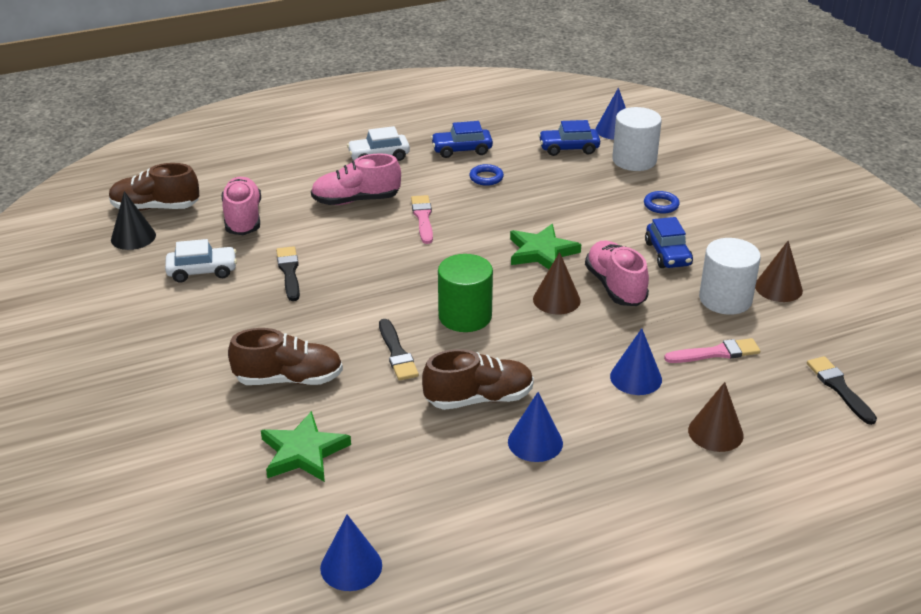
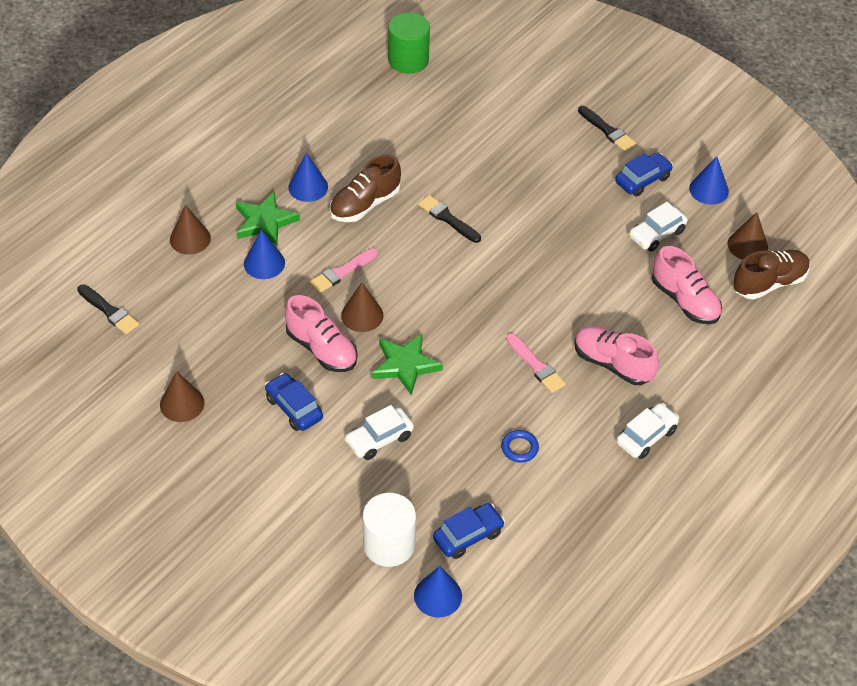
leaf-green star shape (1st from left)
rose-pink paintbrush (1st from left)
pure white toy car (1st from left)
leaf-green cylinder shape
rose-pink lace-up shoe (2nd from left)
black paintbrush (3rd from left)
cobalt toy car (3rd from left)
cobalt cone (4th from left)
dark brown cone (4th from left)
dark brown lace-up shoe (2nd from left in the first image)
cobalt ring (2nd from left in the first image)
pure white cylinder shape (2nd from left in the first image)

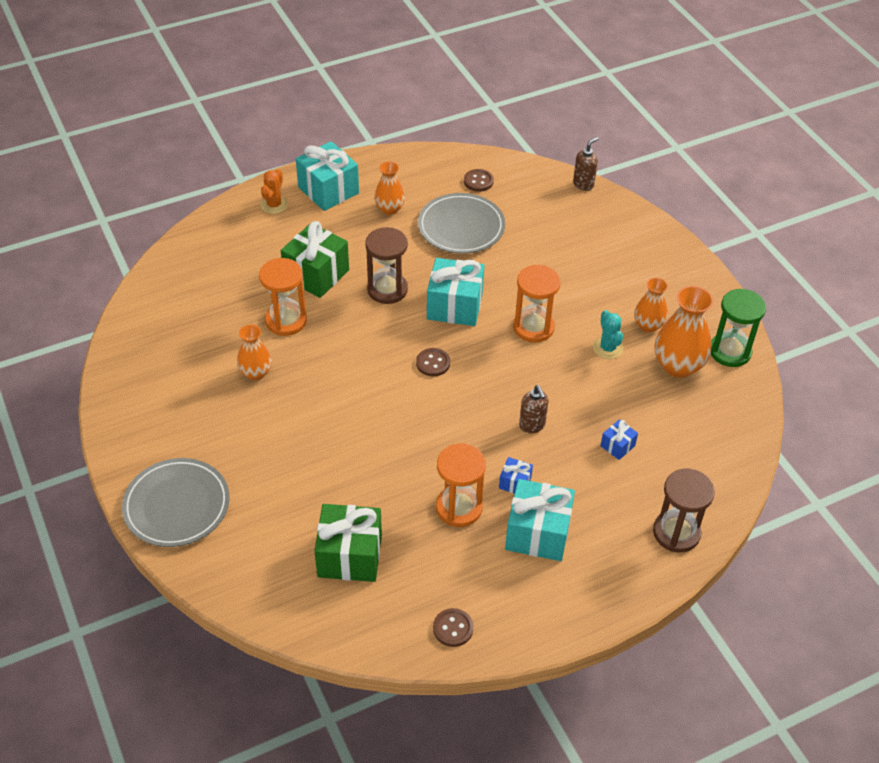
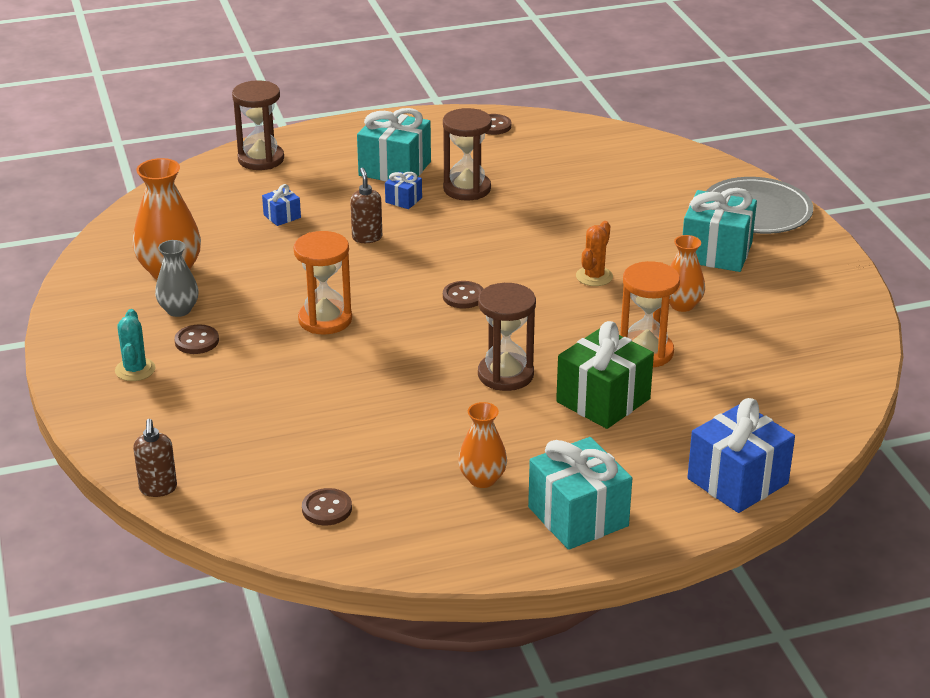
turquoise saguaro cactus
dark brown soap dispenser (1st from left)
gray flower vase
dark brown button (1st from left)
dark brown sand timer (2nd from left)
orange saguaro cactus
turquoise present (3rd from left)
cobalt present (3rd from left)
leaf-green present (2nd from left in the first image)
gray plate (2nd from left in the first image)
leaf-green sand timer

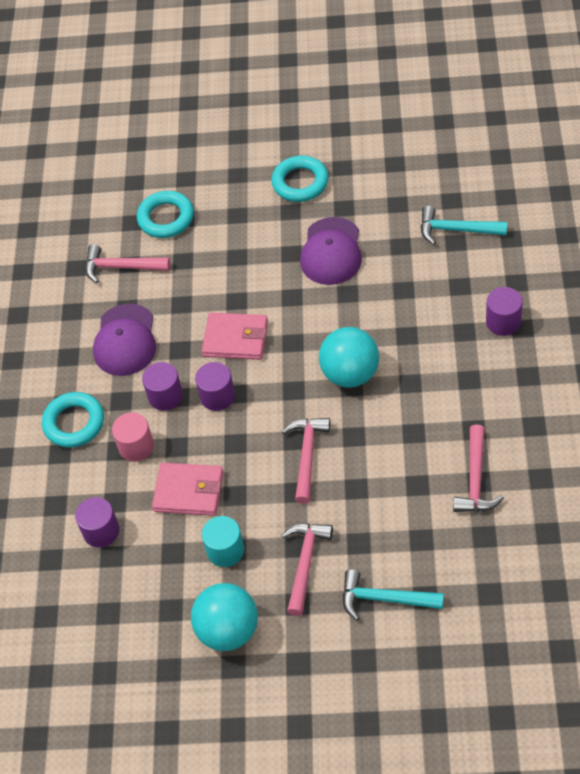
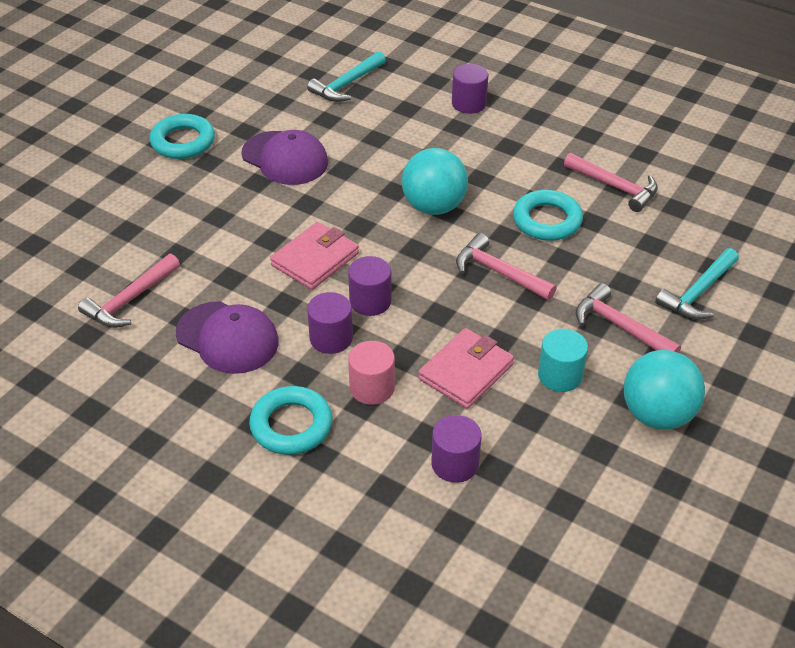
turquoise ring (3rd from left)

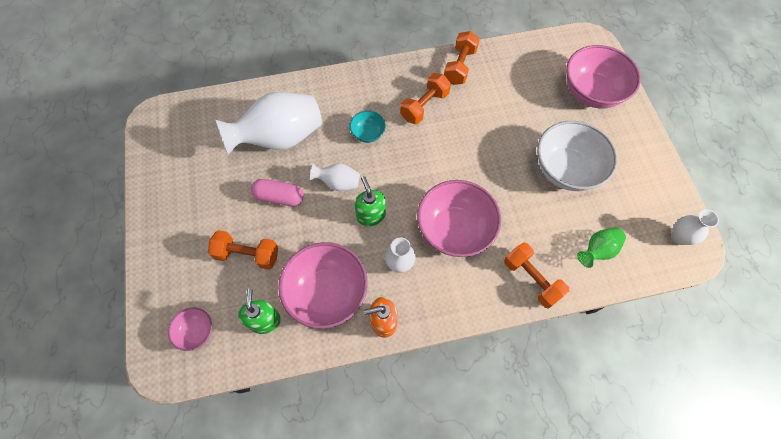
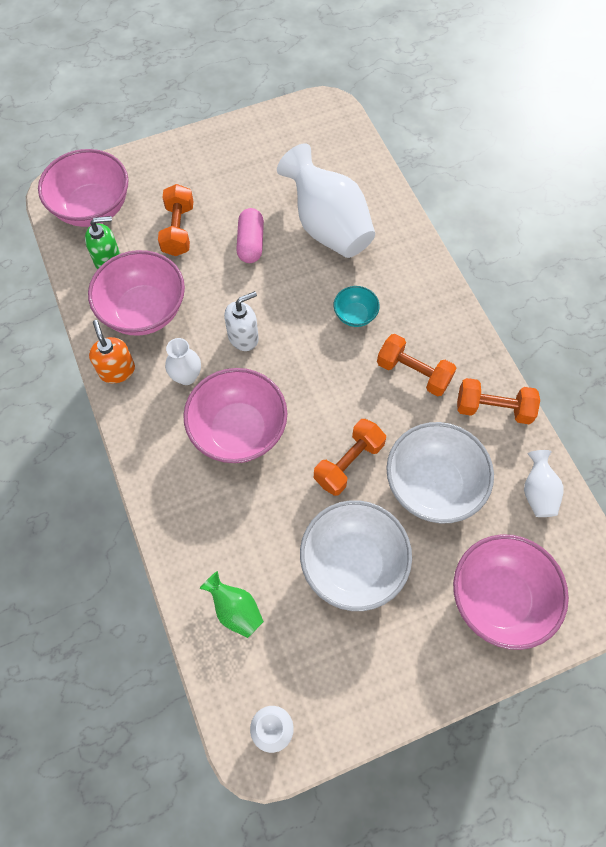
rose-pink bowl (1st from left)
pure white soap dispenser
orange hand weight (2nd from left)
pure white bowl (2nd from left)
pure white flower vase (4th from left)

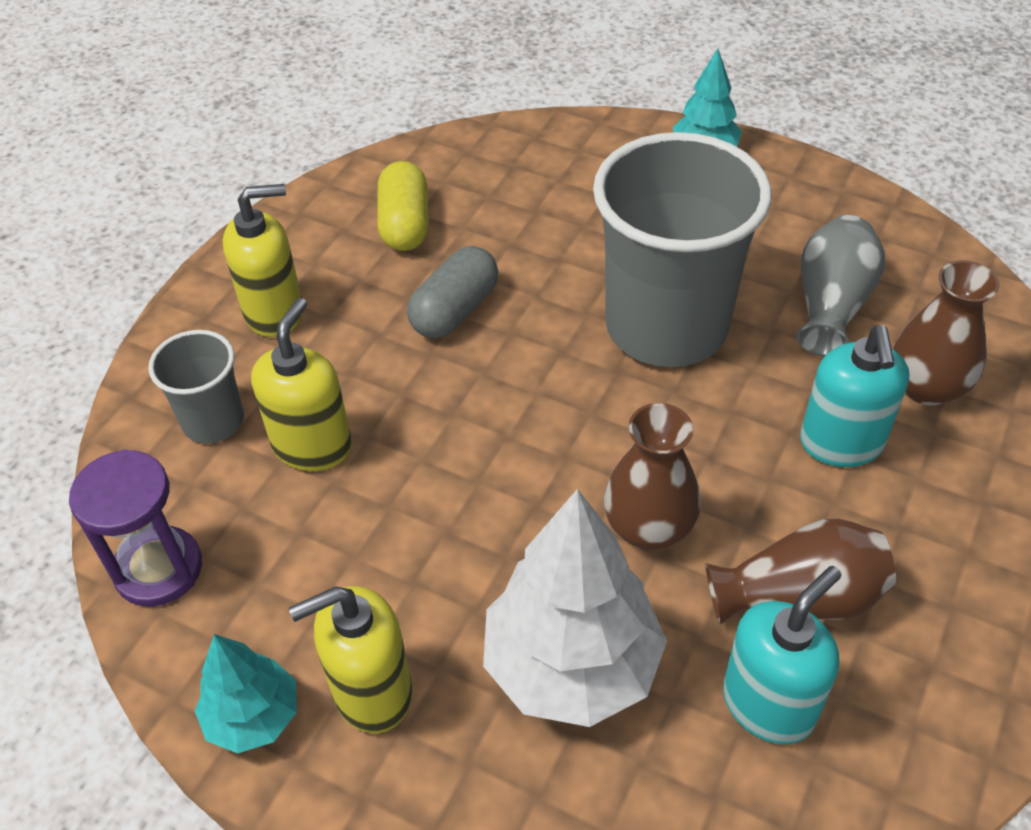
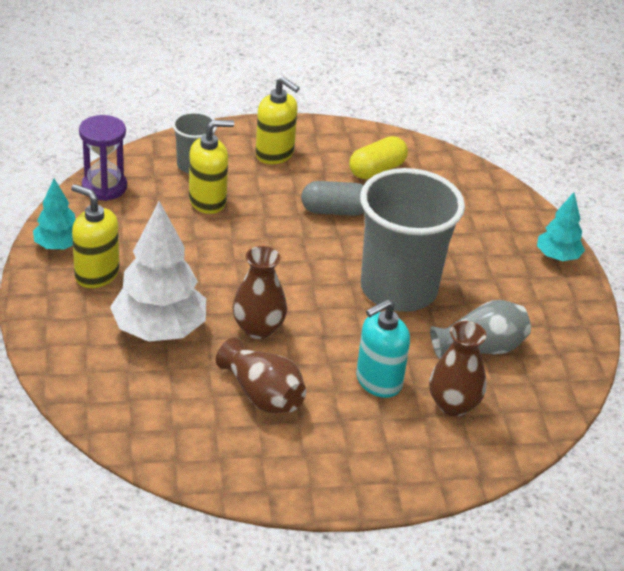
turquoise soap dispenser (1st from left in the first image)

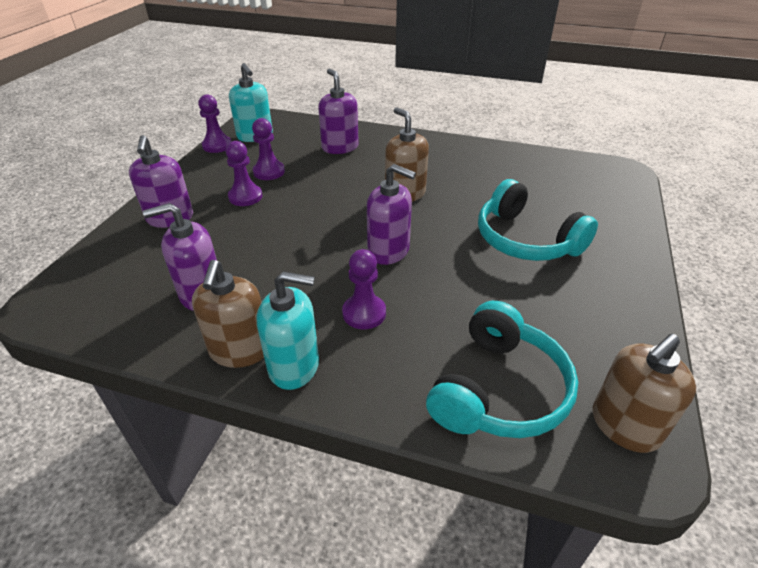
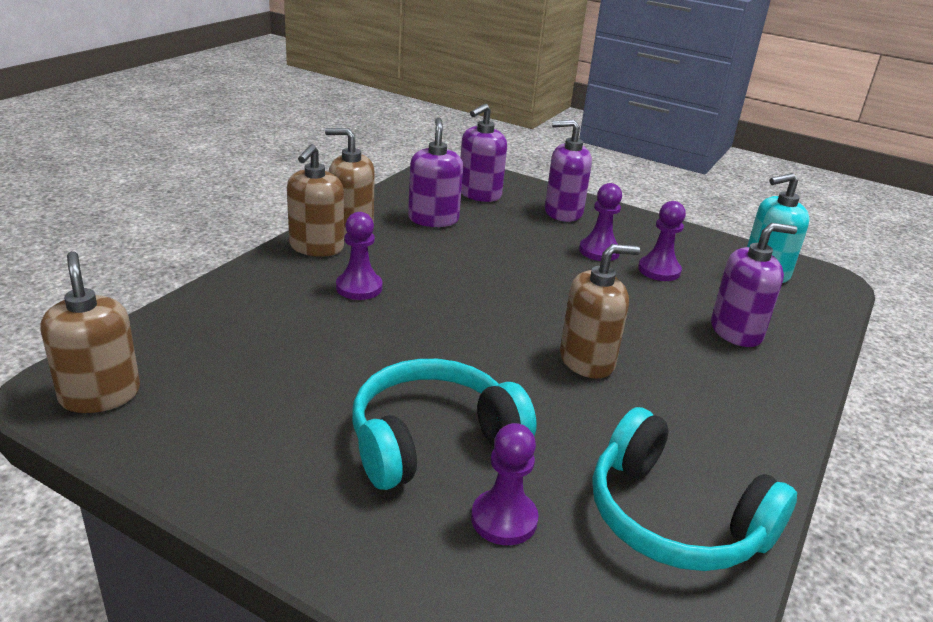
dark brown soap dispenser (2nd from left)
violet soap dispenser (2nd from left)
violet chess pawn (2nd from left)
turquoise headset (2nd from left)

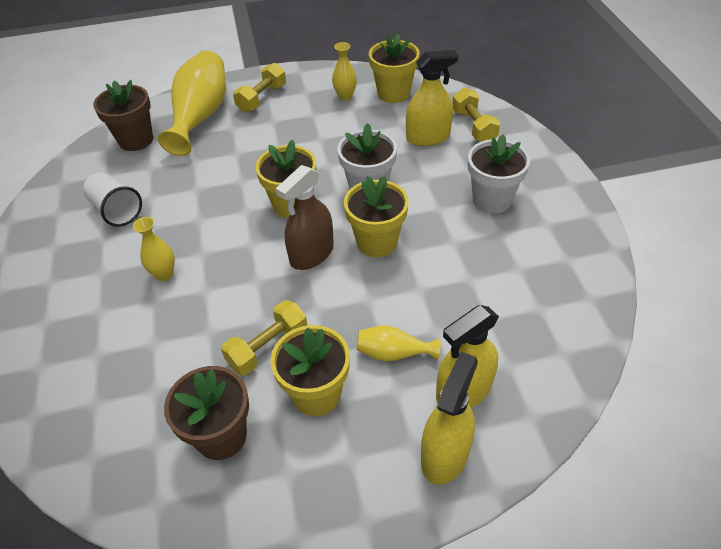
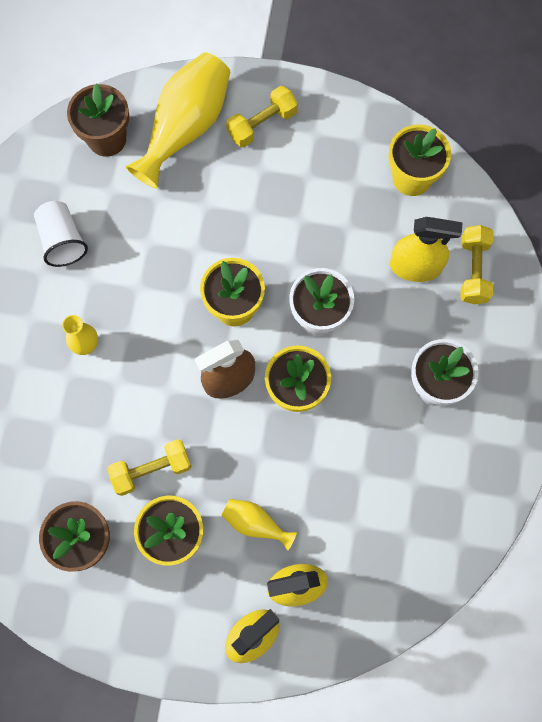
yellow flower vase (3rd from left in the first image)

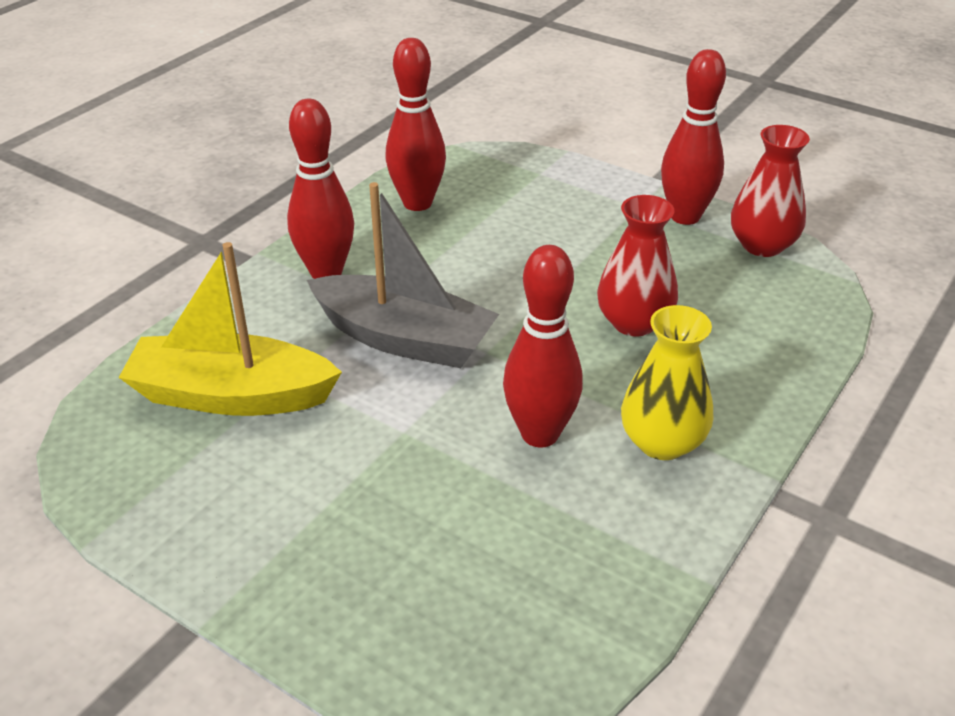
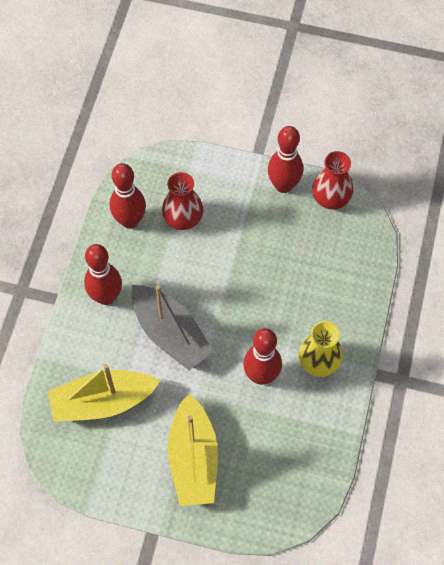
gray boat
crimson flower vase (1st from left)
yellow boat (2nd from left)

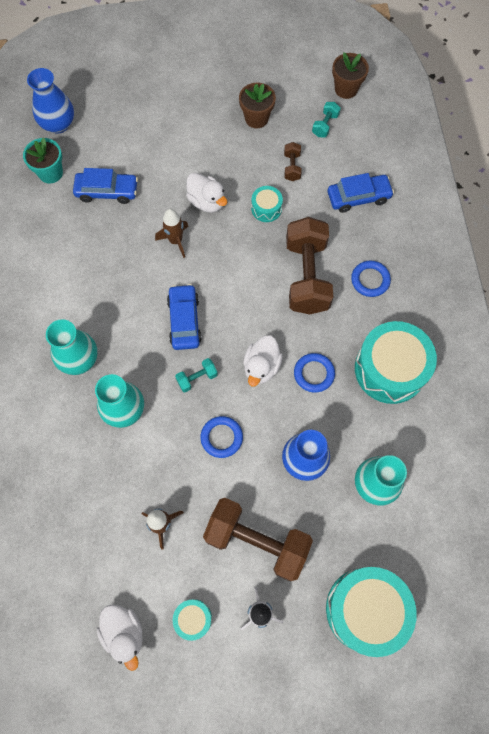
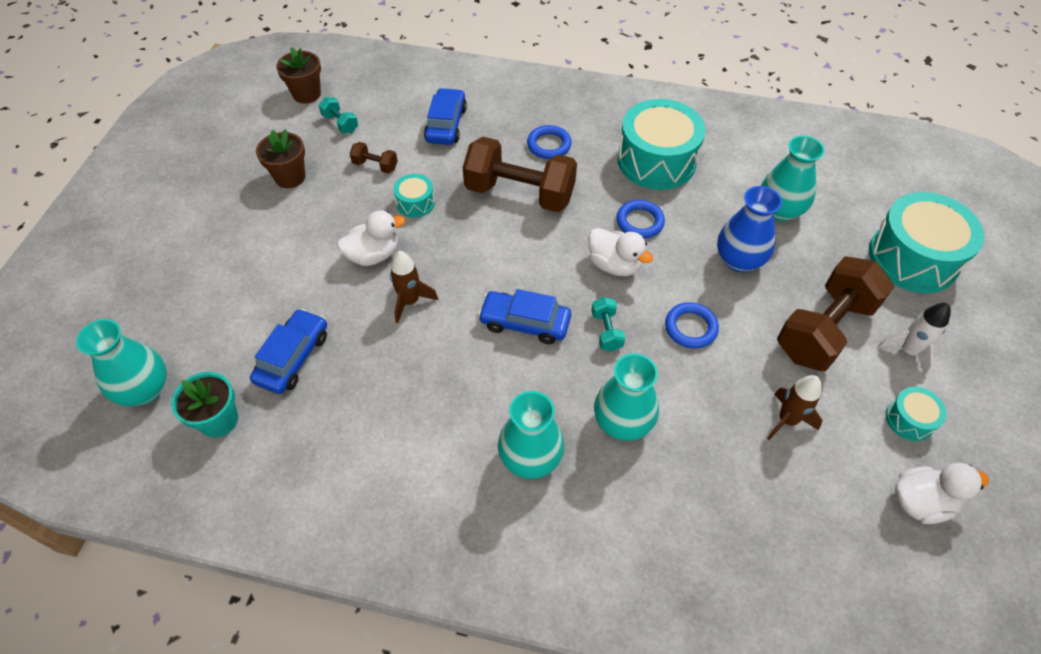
turquoise flower vase (1st from left)

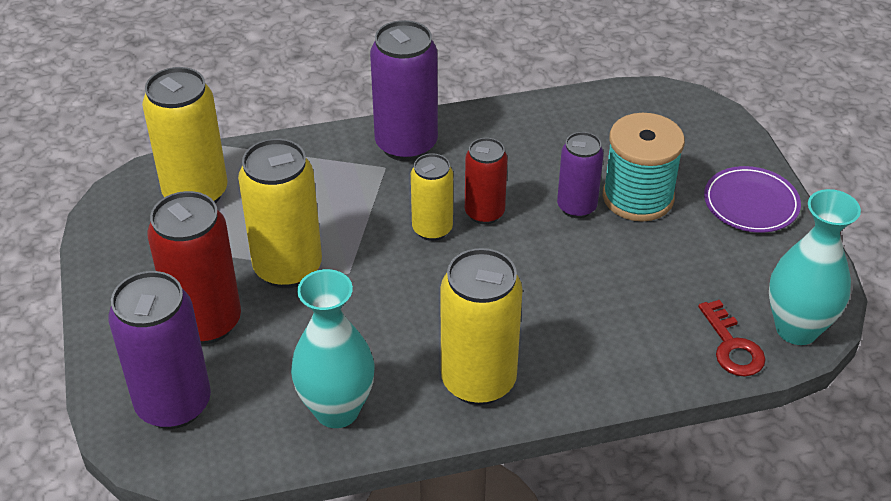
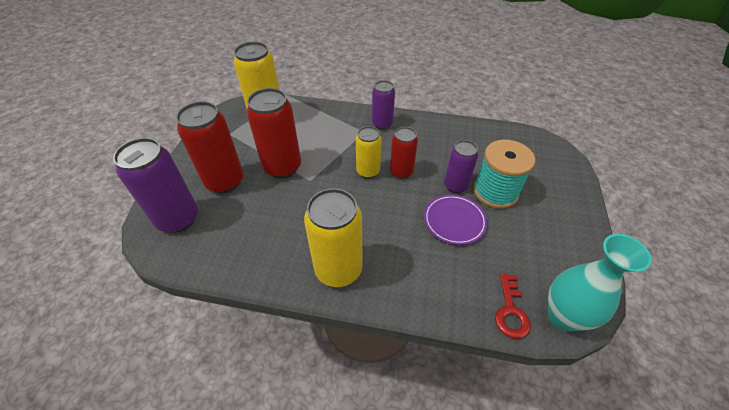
crimson can (2nd from left)
violet can (2nd from left)
violet plate
turquoise flower vase (1st from left in the first image)

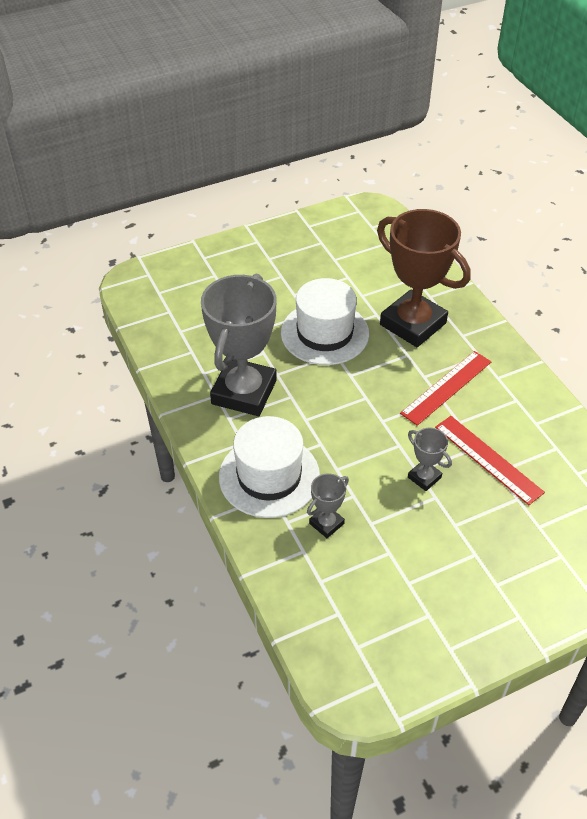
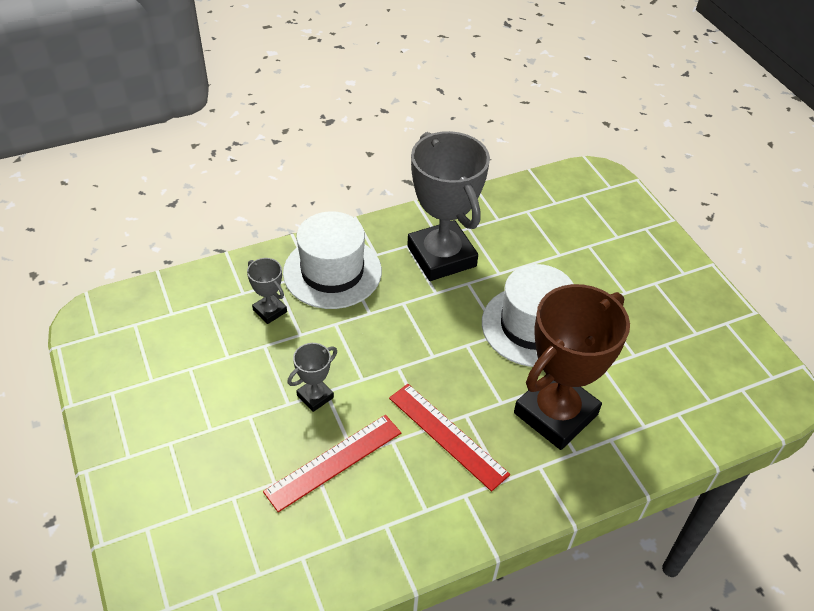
gray prize cup (3rd from left)

